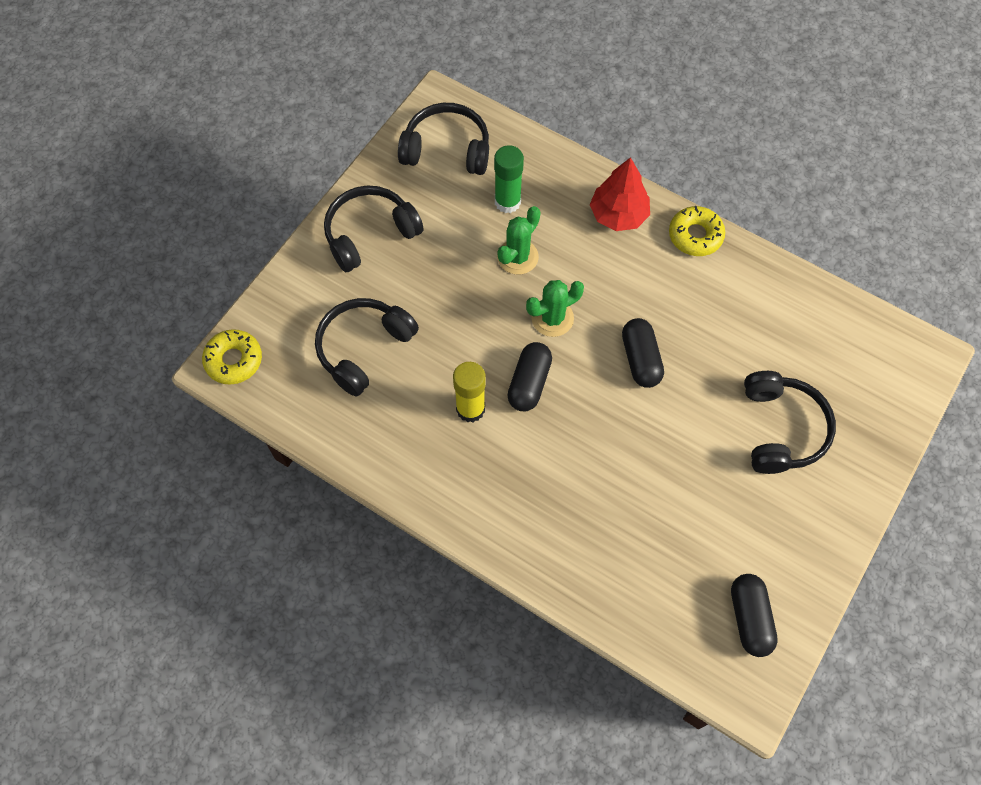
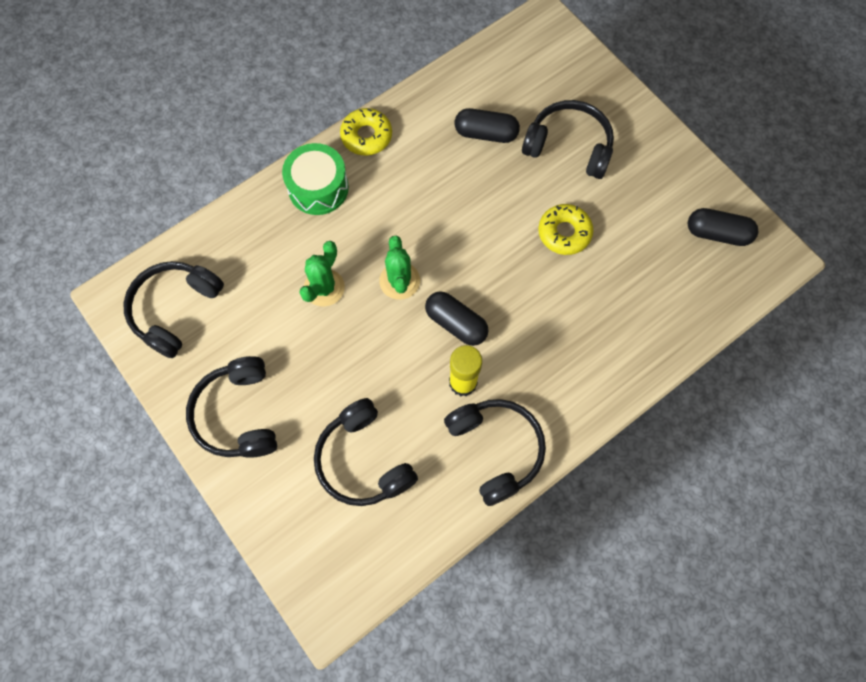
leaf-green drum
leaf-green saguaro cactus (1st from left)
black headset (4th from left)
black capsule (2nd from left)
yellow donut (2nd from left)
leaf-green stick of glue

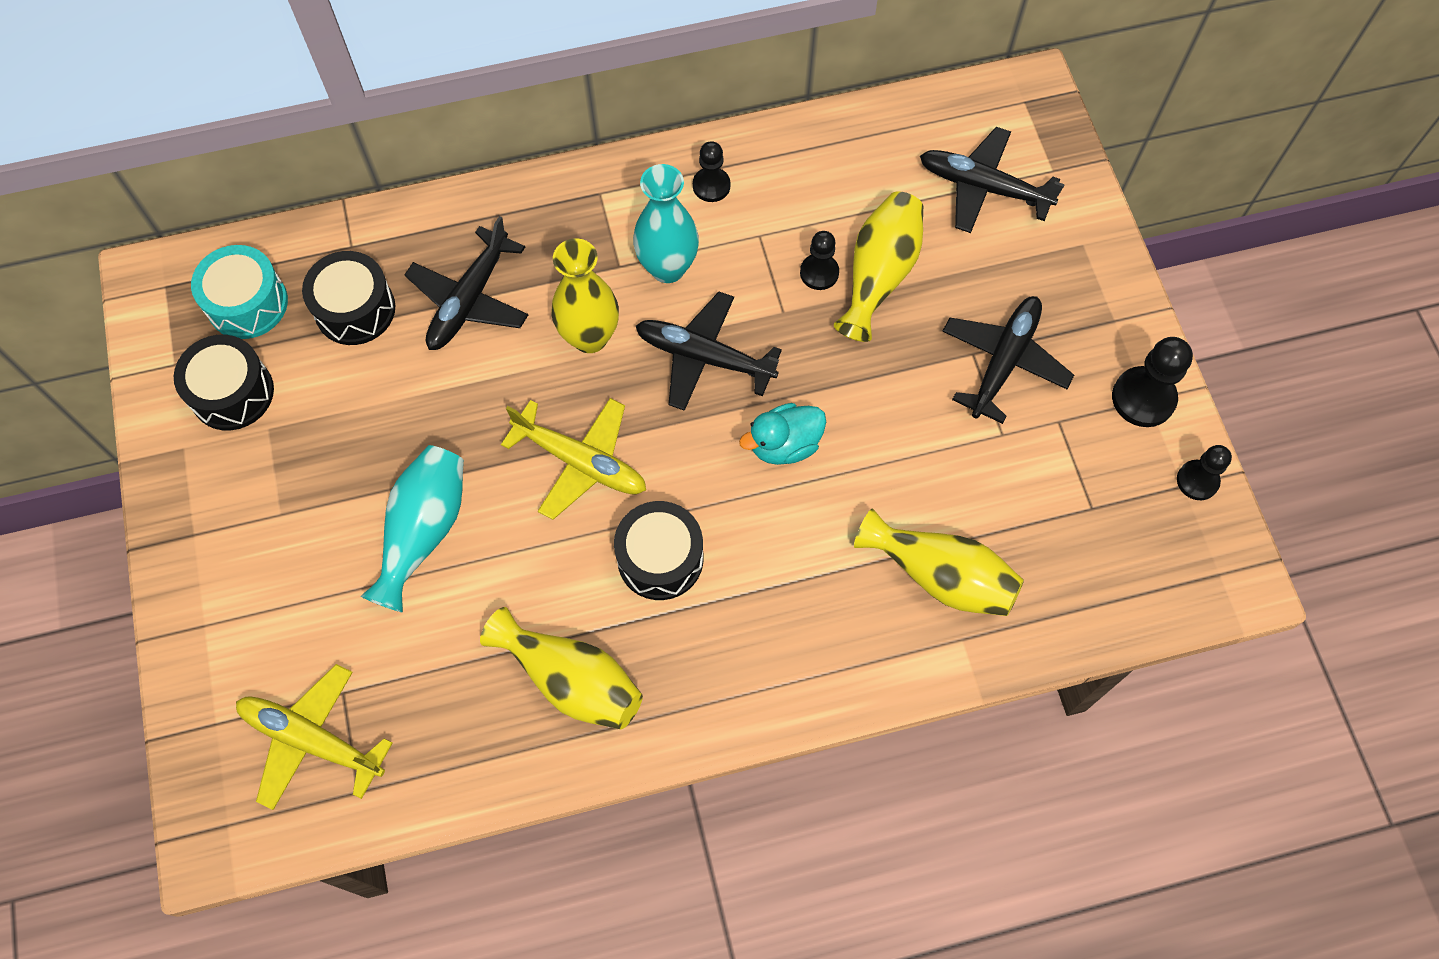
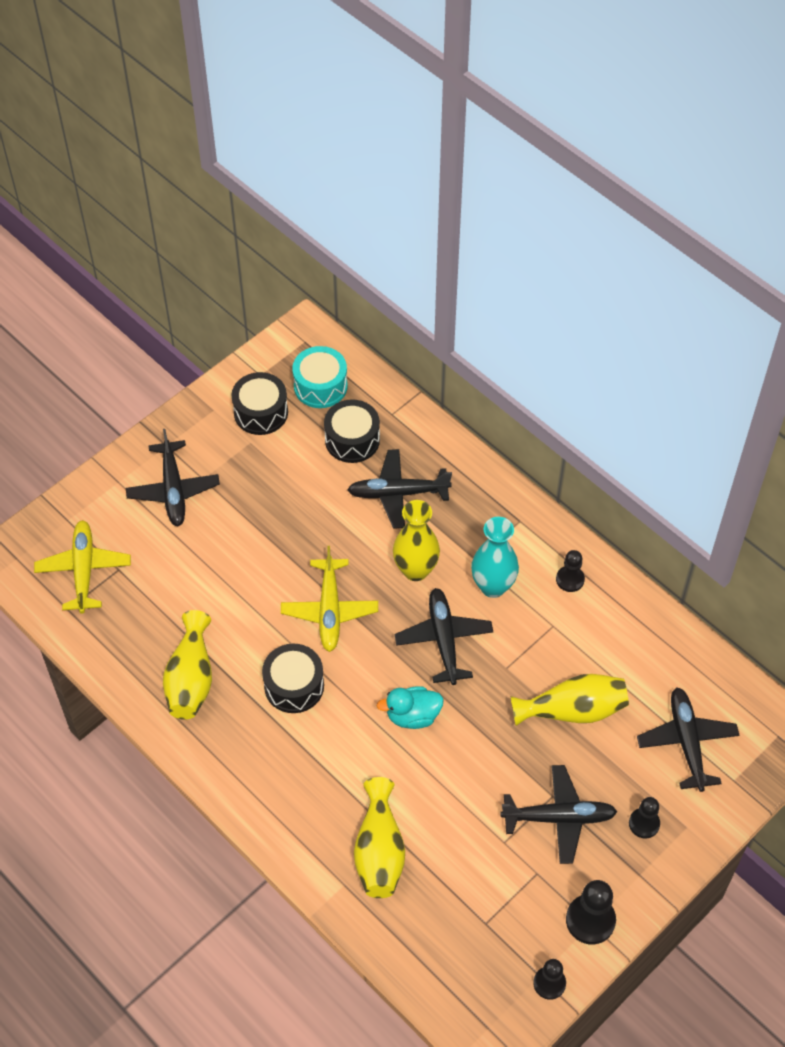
black toy plane (1st from left)
turquoise duck
black chess pawn (4th from left)
turquoise flower vase (1st from left in the first image)

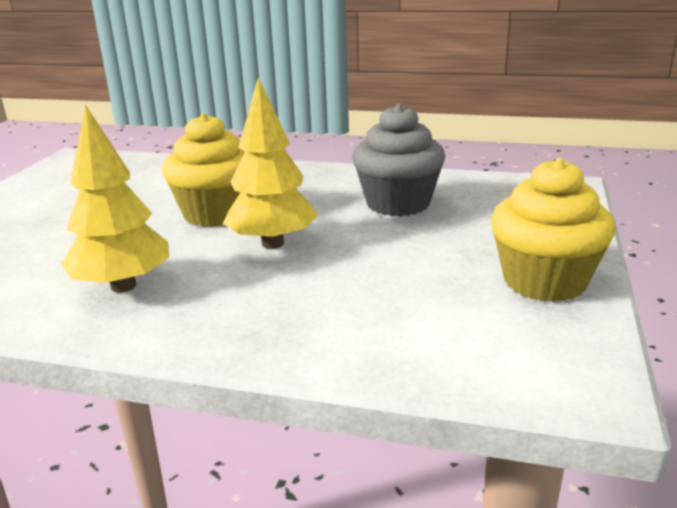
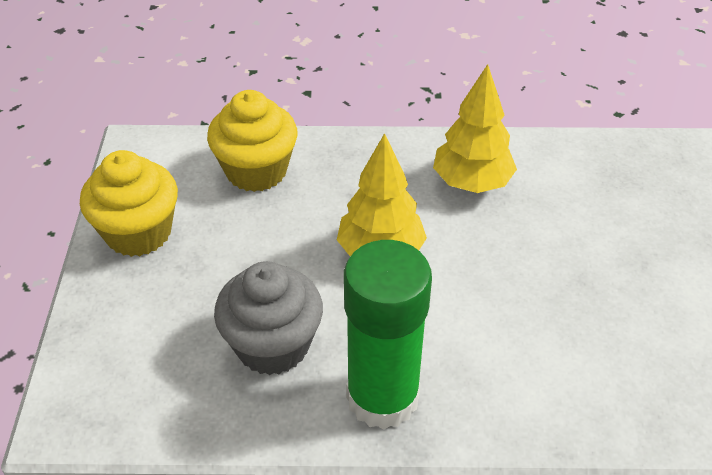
yellow muffin (2nd from left)
leaf-green stick of glue

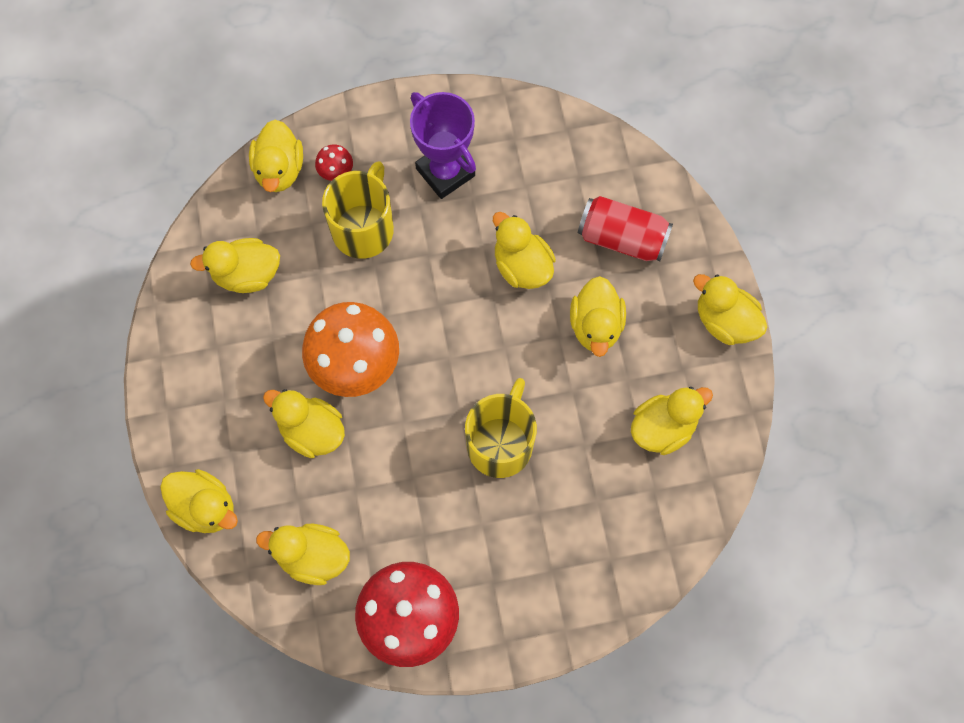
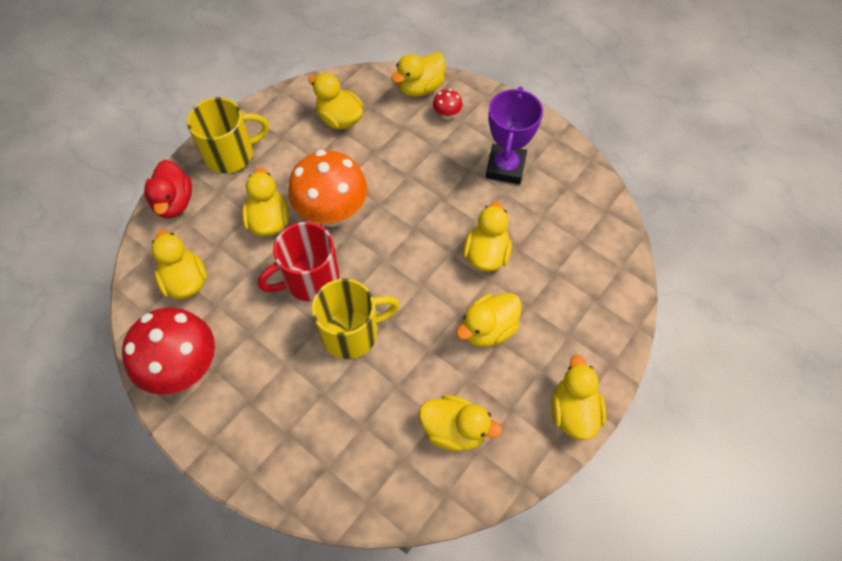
crimson duck
yellow coffee mug (1st from left)
crimson coffee mug
crimson can

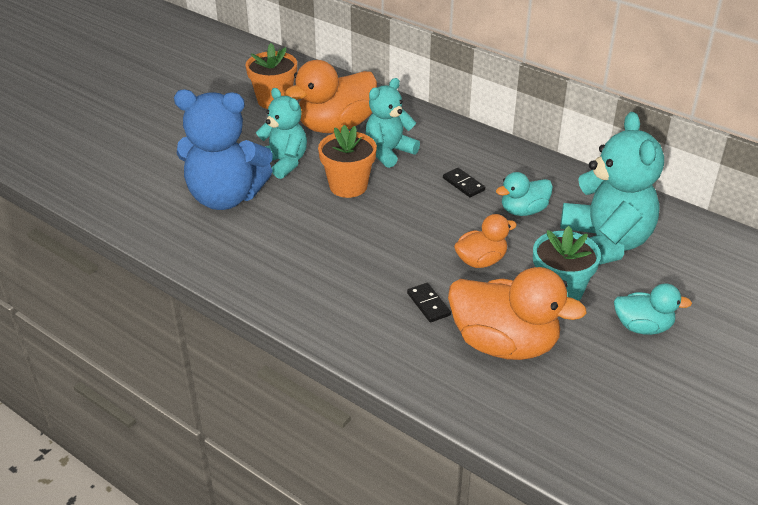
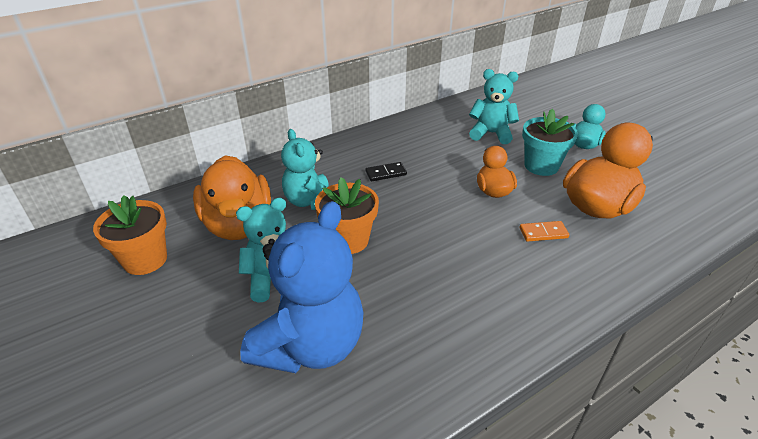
turquoise teddy bear (3rd from left)
orange domino piece
turquoise duck (1st from left in the first image)

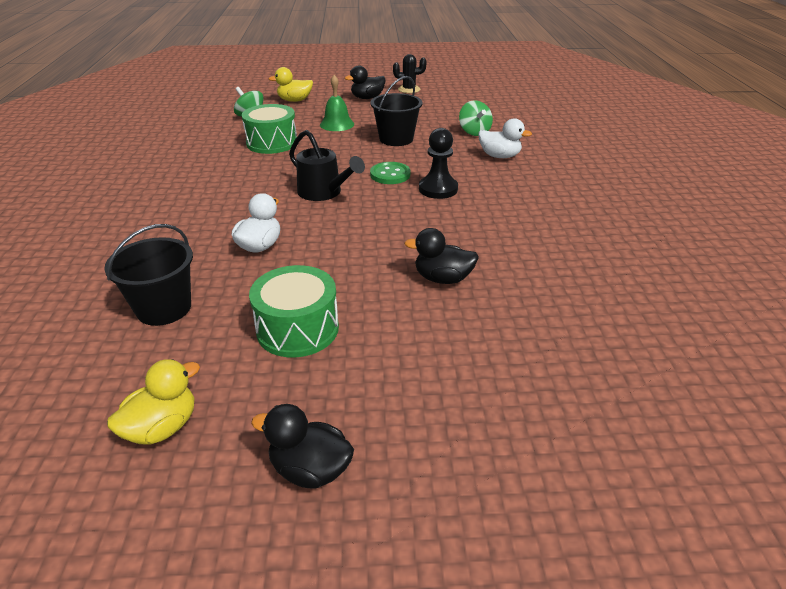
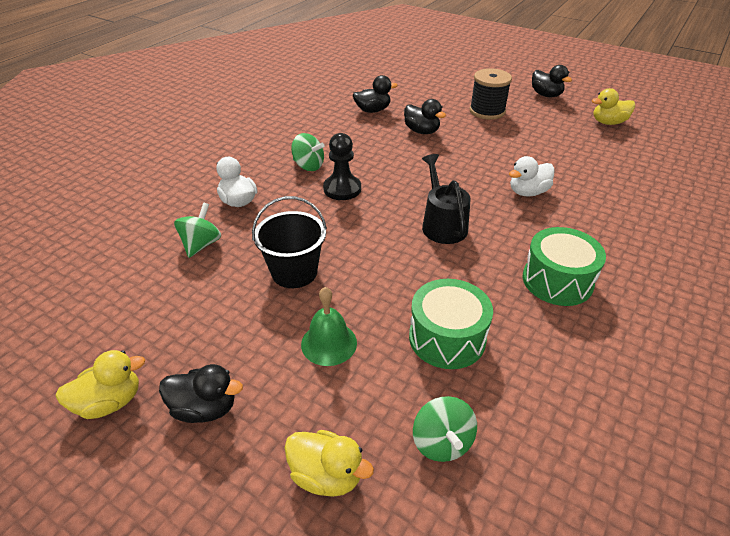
yellow duck (1st from left)
leaf-green toy top (2nd from left)
black duck (2nd from left)
black bobbin
leaf-green drum (2nd from left)
black sand bucket (1st from left in the first image)
leaf-green button

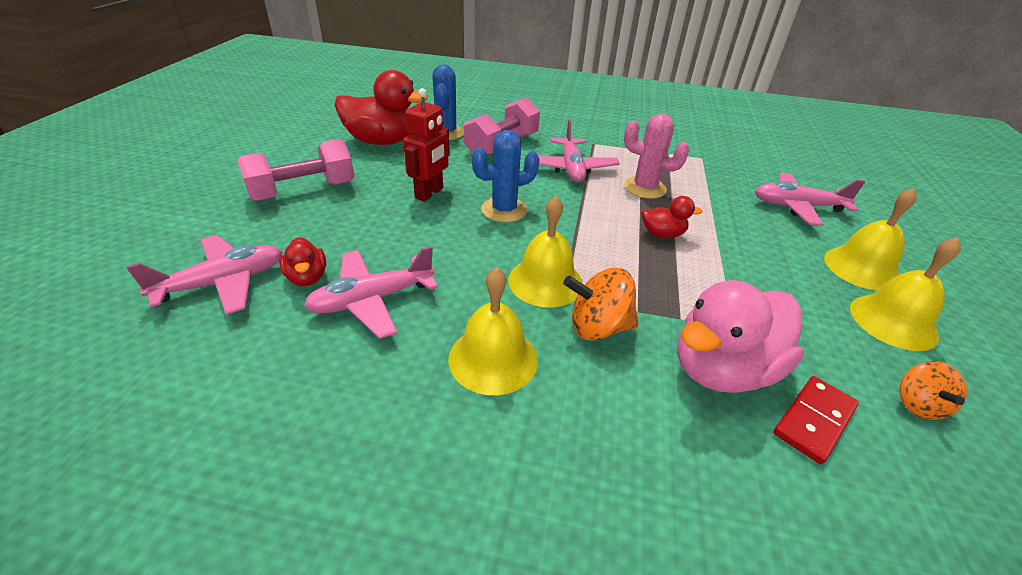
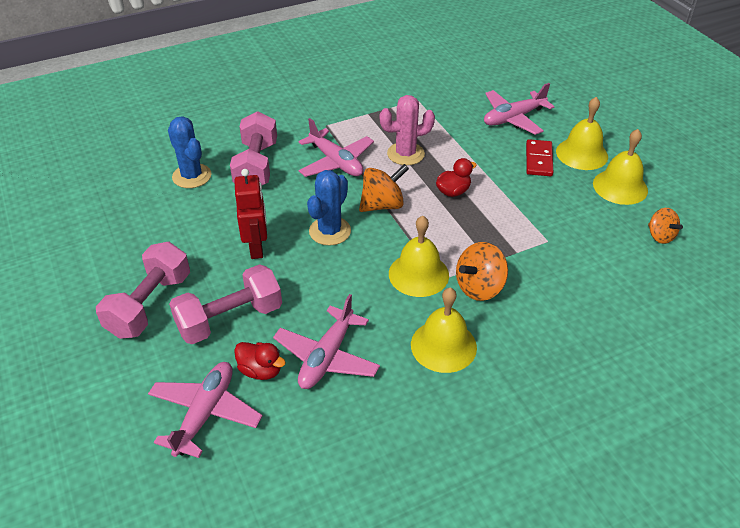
rose-pink hand weight (2nd from left)
orange toy top (1st from left)
crimson domino piece
crimson duck (2nd from left in the first image)
rose-pink duck

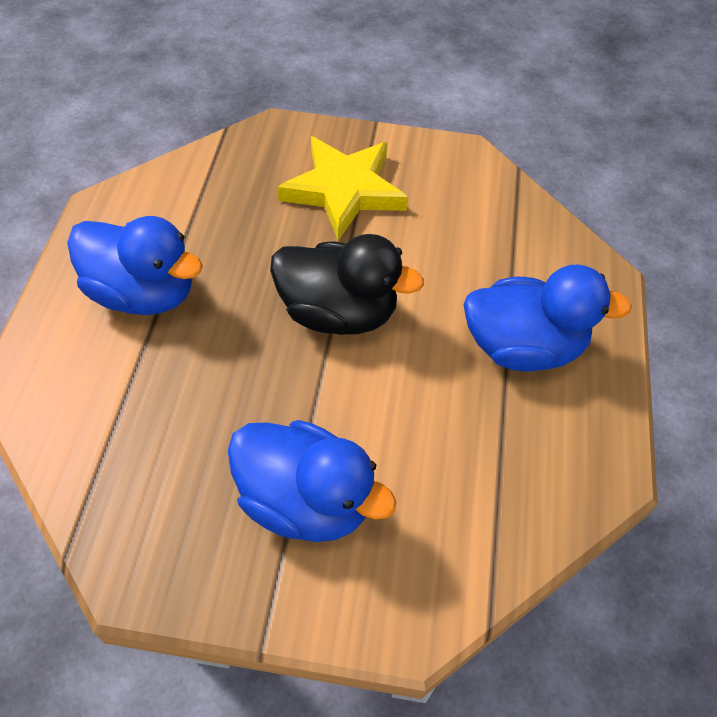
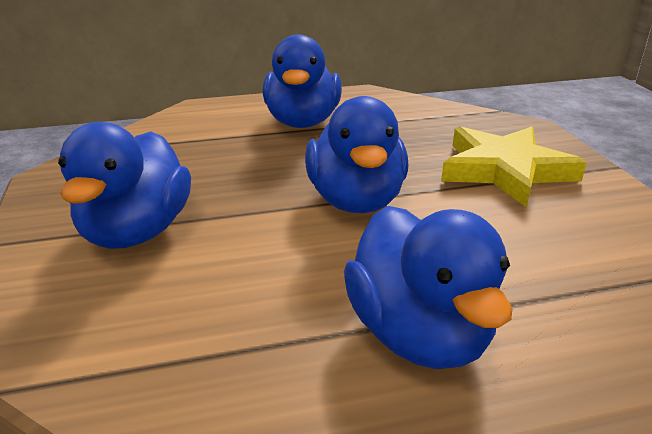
cobalt duck (3rd from left)

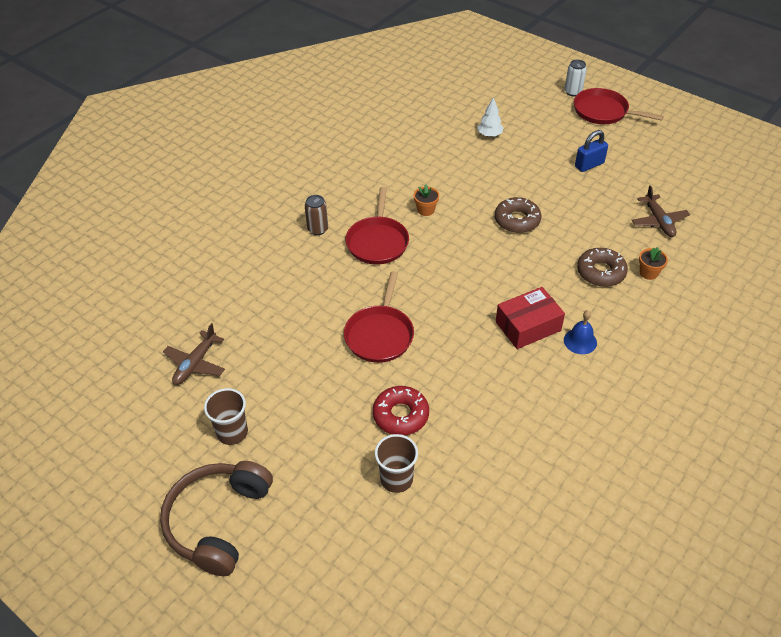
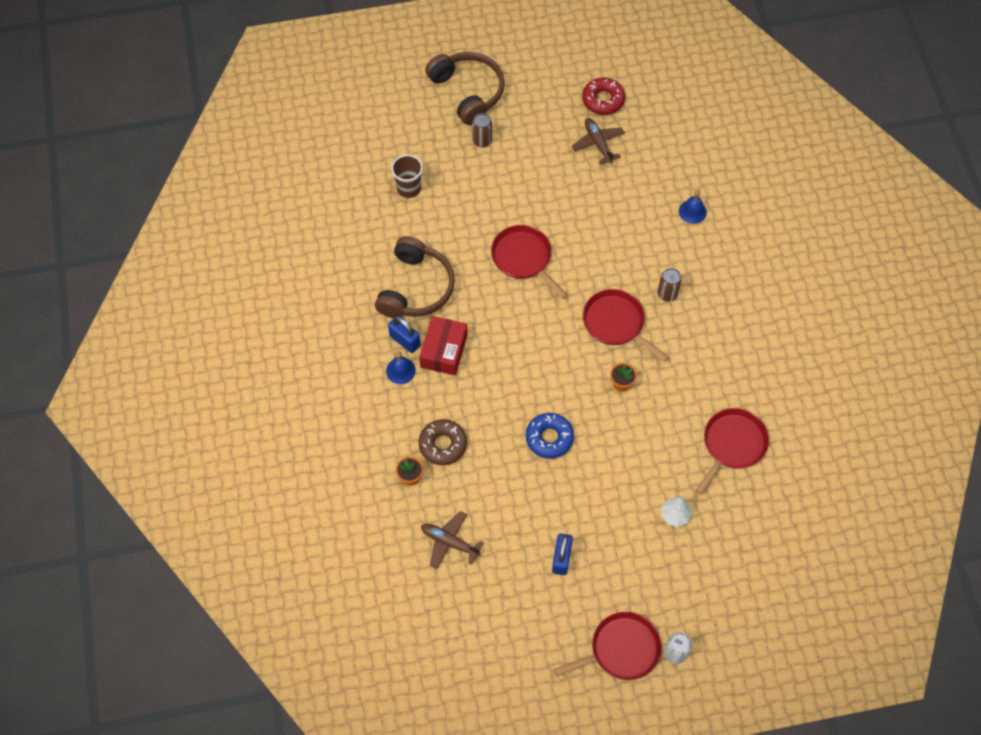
dark brown headset (1st from left)
cobalt small lock (1st from left)
dark brown can (1st from left)
cobalt donut
crimson donut
cobalt hand bell (2nd from left)
crimson pan (4th from left)
dark brown beaker (1st from left in the first image)

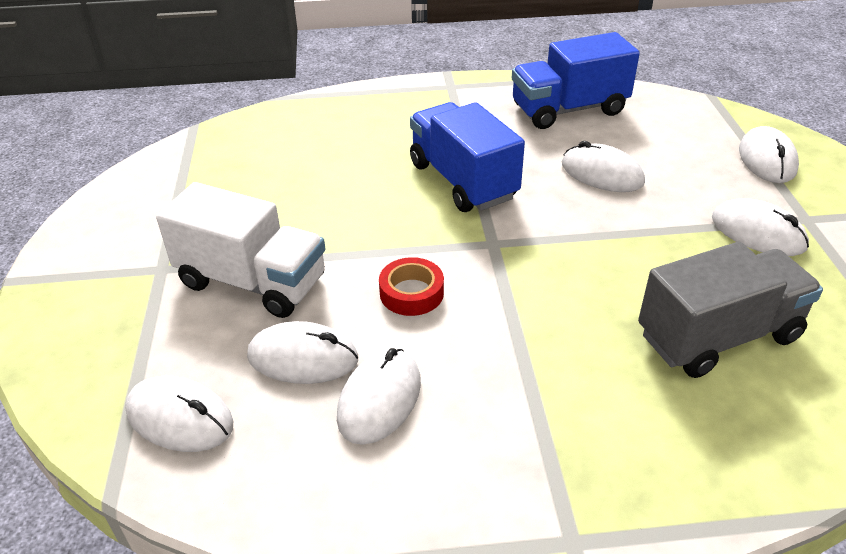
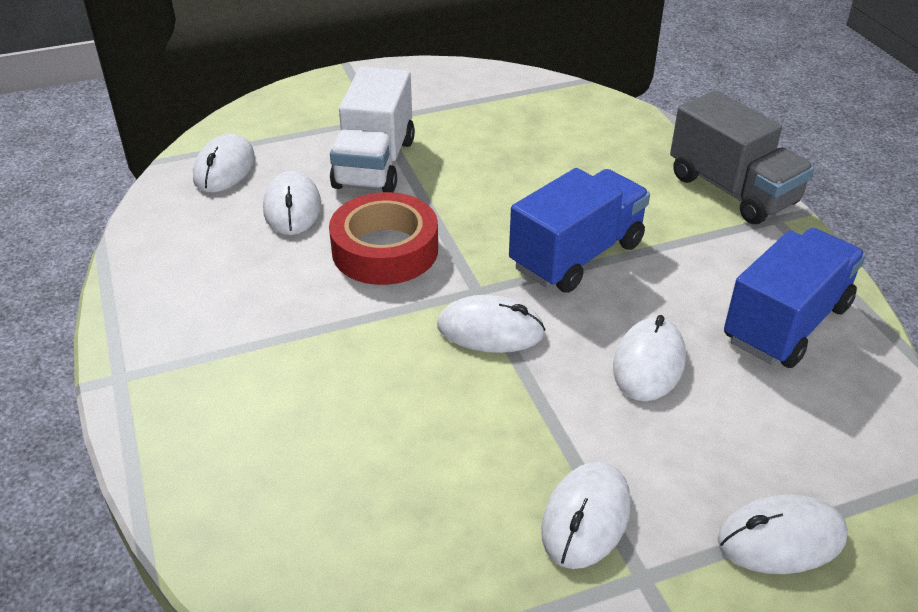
crimson sticky tape
pure white mouse (3rd from left)
gray lorry
cobalt lorry (2nd from left)

